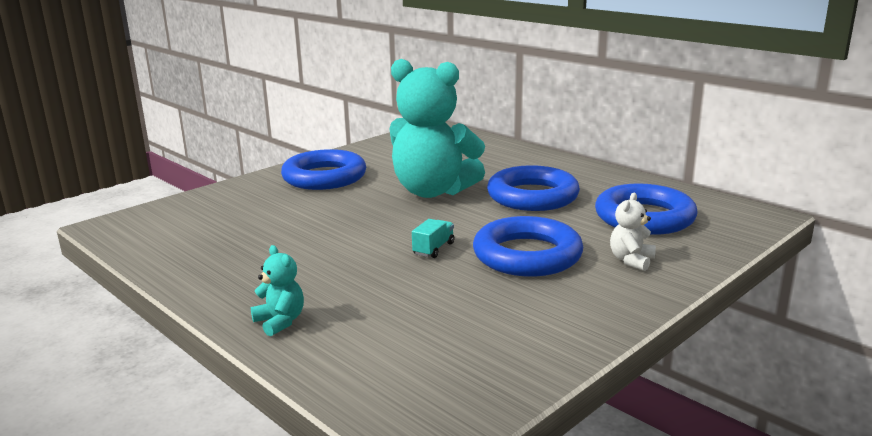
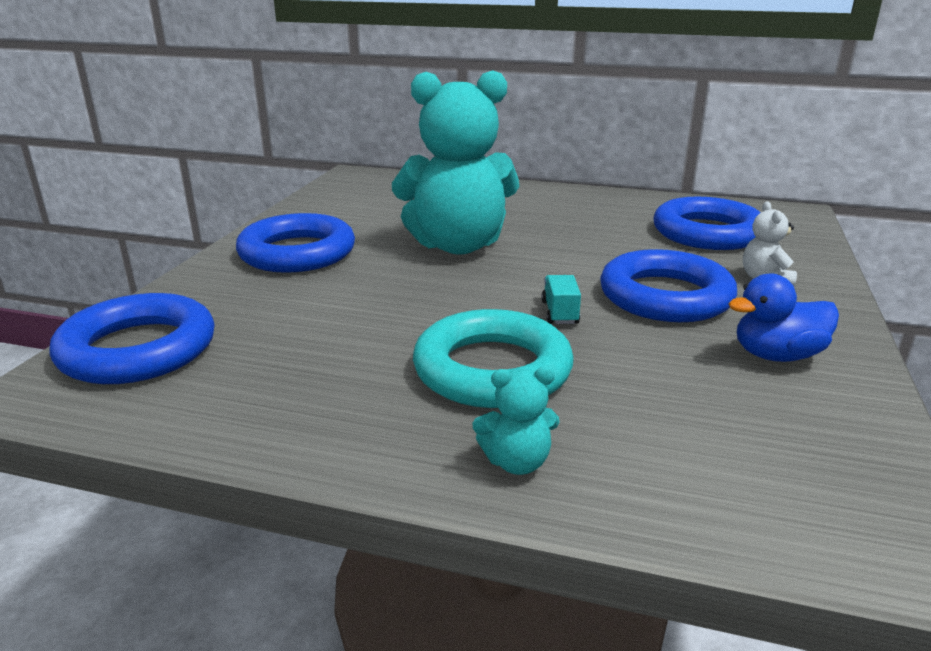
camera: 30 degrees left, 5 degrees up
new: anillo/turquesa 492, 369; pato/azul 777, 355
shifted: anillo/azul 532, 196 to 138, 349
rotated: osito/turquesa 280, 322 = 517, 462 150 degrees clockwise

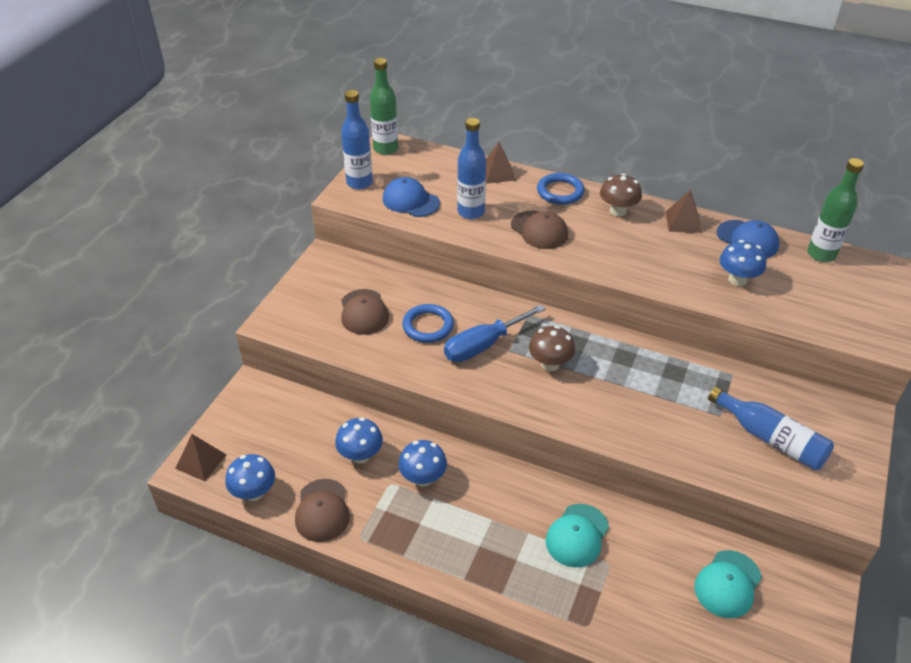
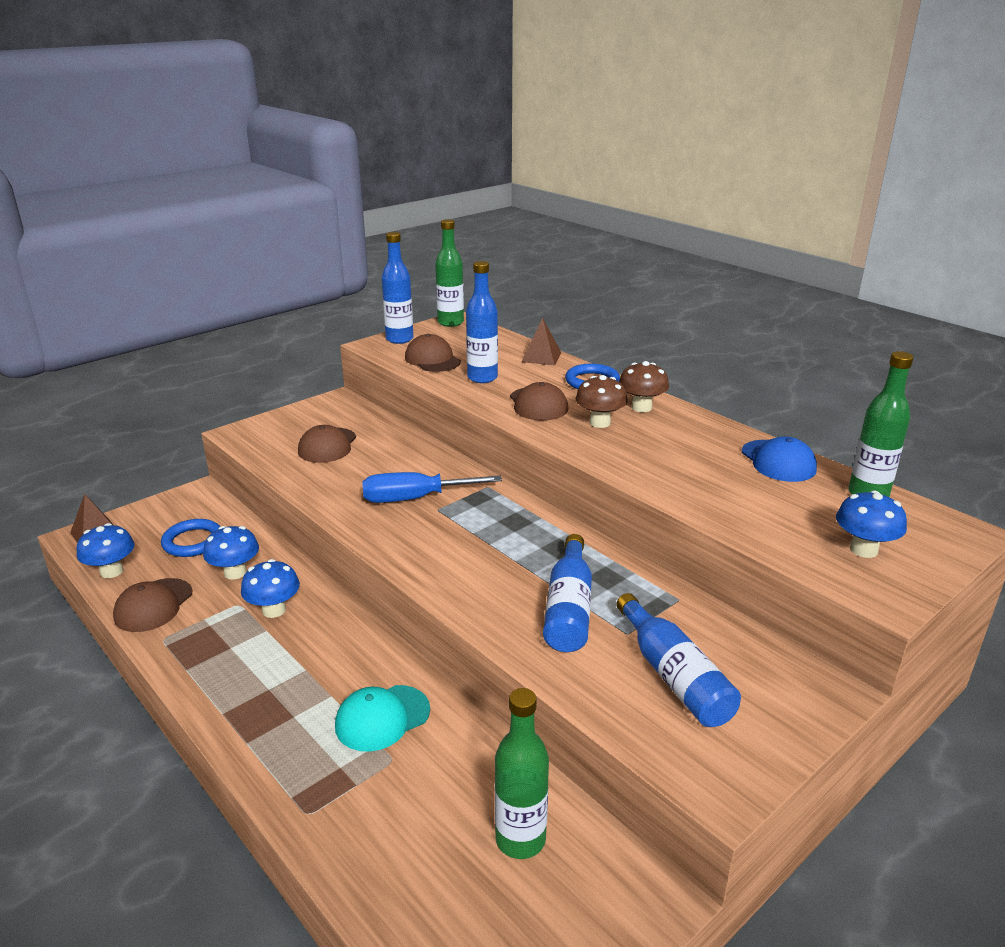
camera: 25 degrees right, 15 degrees down
gone: pirámide/marrón 683, 222
new: botella/azul 568, 608
shifted: anillo/azul 428, 326 to 193, 541; seta/marrón 550, 364 to 600, 423; seta/azul 737, 279 to 863, 549
swapped: gorra/turquesa 727, 584 to botella/verde 520, 839
repainted: gorra/azul 410, 201 to gorra/marrón 432, 359

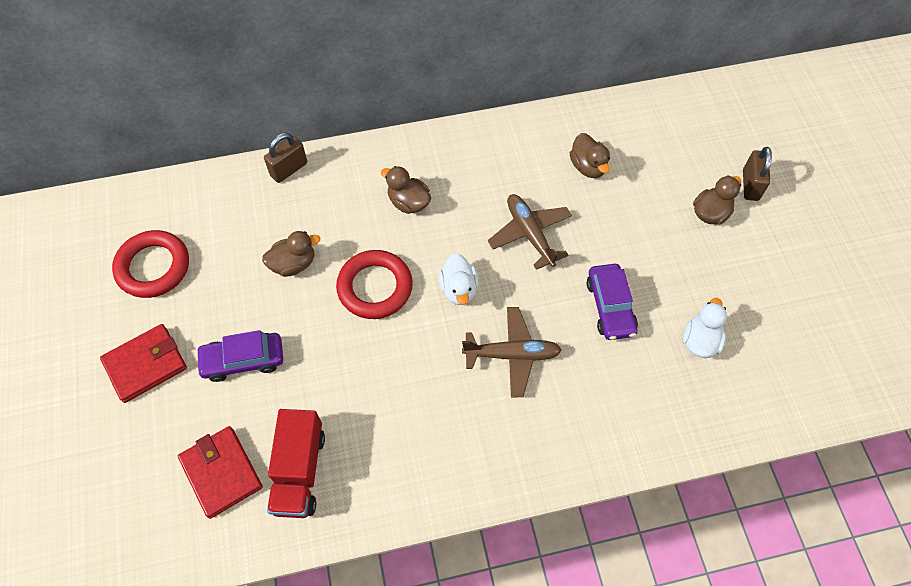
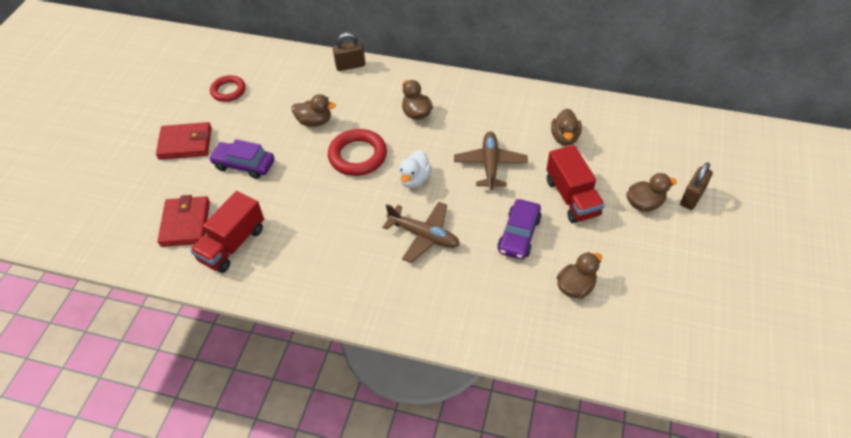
camera: 30 degrees right, 10 degrees down
new: camión/rojo 572, 197
repainted: pato/blanco 700, 341 to pato/marrón 575, 287
scaled: anillo/rojo 153, 267 = 228, 91 x0.65

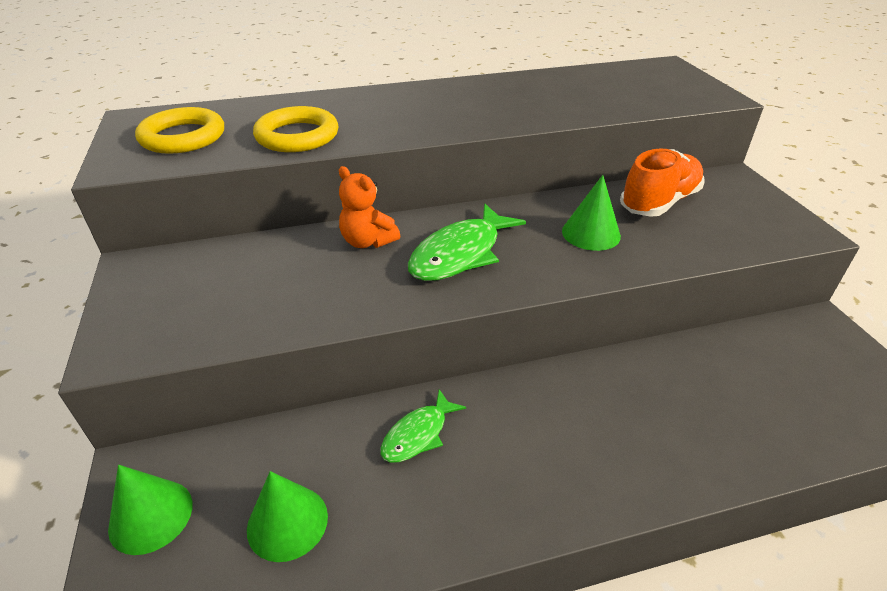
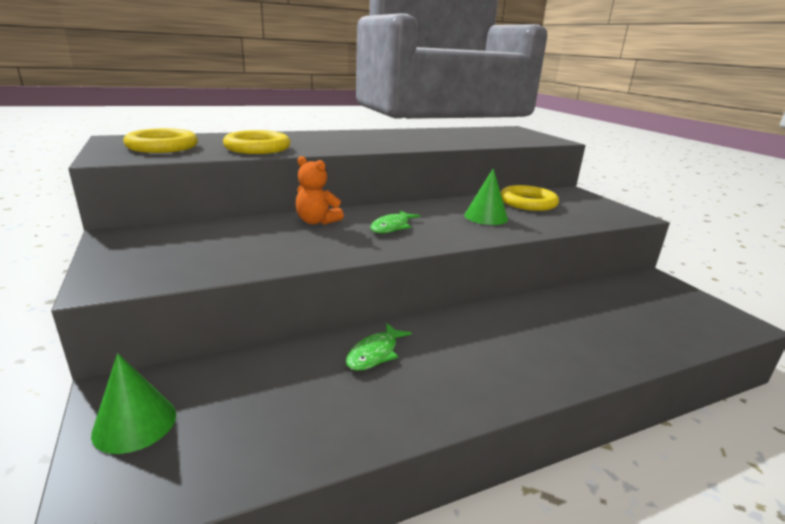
camera: 10 degrees left, 15 degrees down
gone: cono/verde 287, 522
swapped: zapato/naranja 659, 202 to anillo/amarillo 528, 203
scaled: pez/verde 460, 254 = 392, 227 x0.60

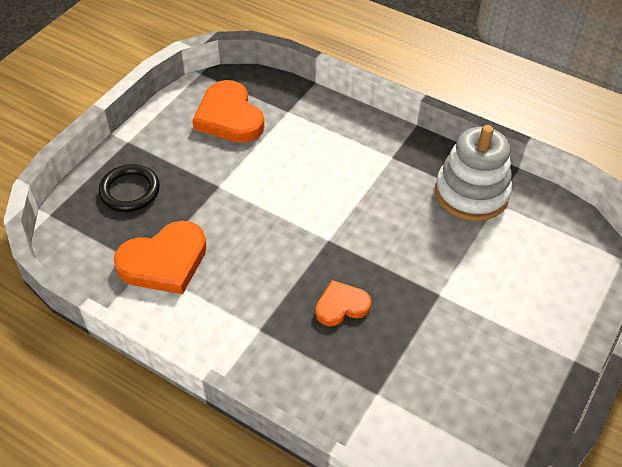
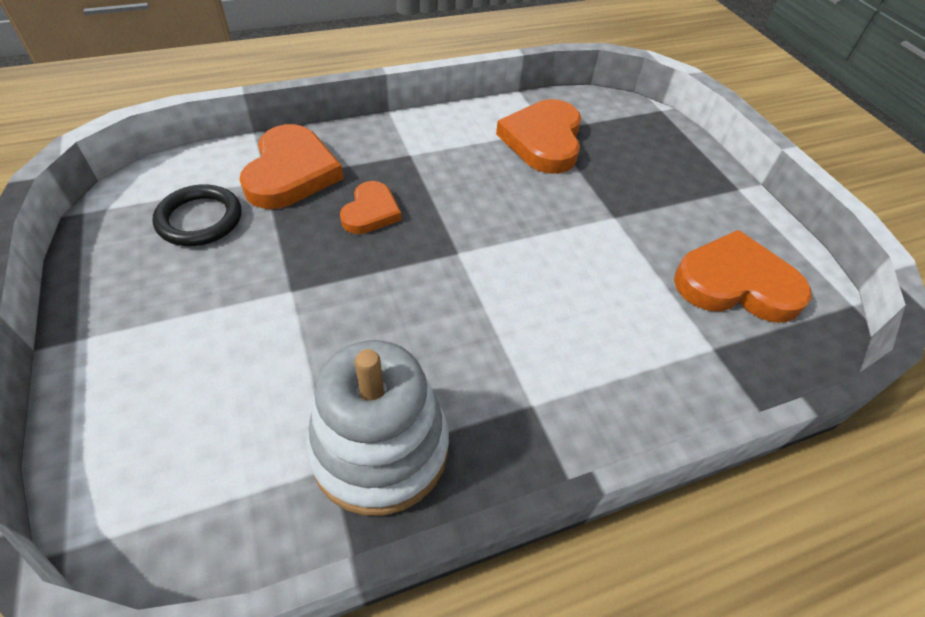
camera: 125 degrees right, 0 degrees up
new: corazón/naranja 291, 173
shifted: anillo/negro 130, 191 to 200, 219

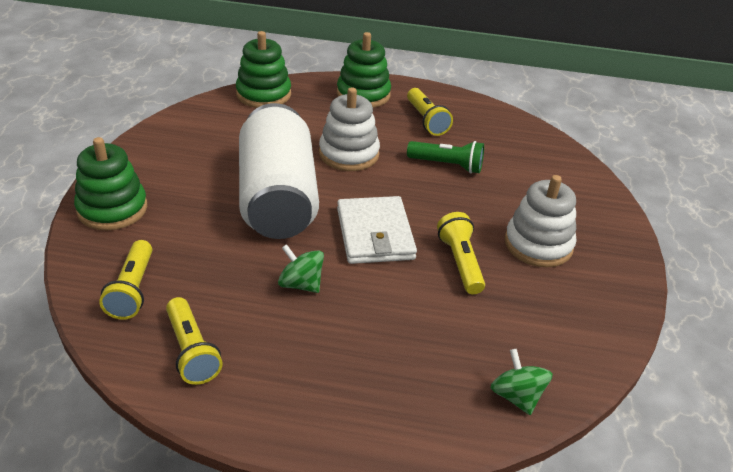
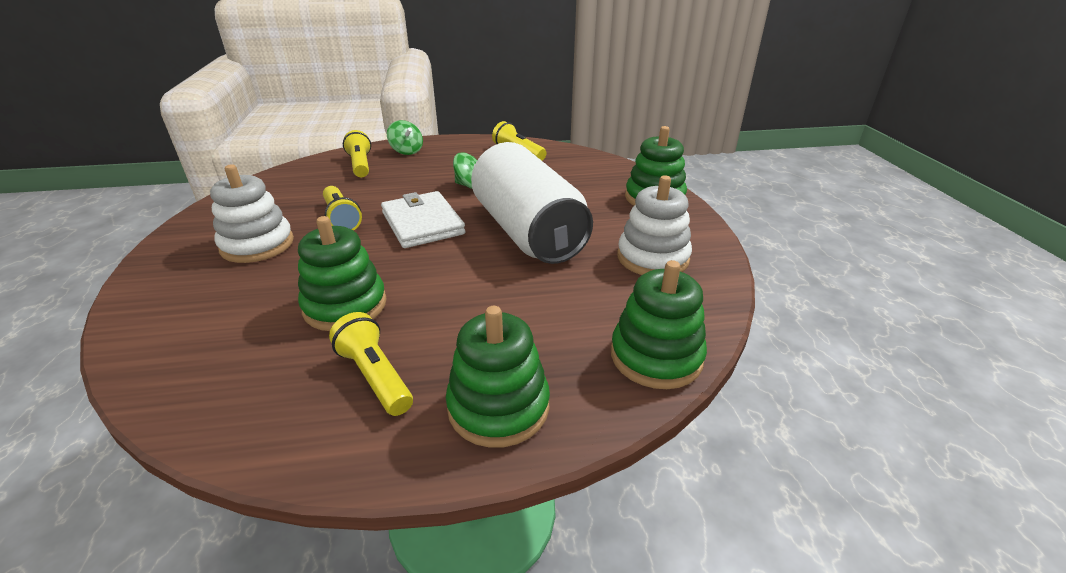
camera: 165 degrees right, 5 degrees down
shifted: lámpara de mano/amarillo 132, 290 to 360, 165; juguete apilable/blanco 349, 154 to 652, 258; peonza/verde 516, 396 to 406, 151
swapped: lámpara de mano/verde 447, 165 to juguete apilable/verde 345, 306

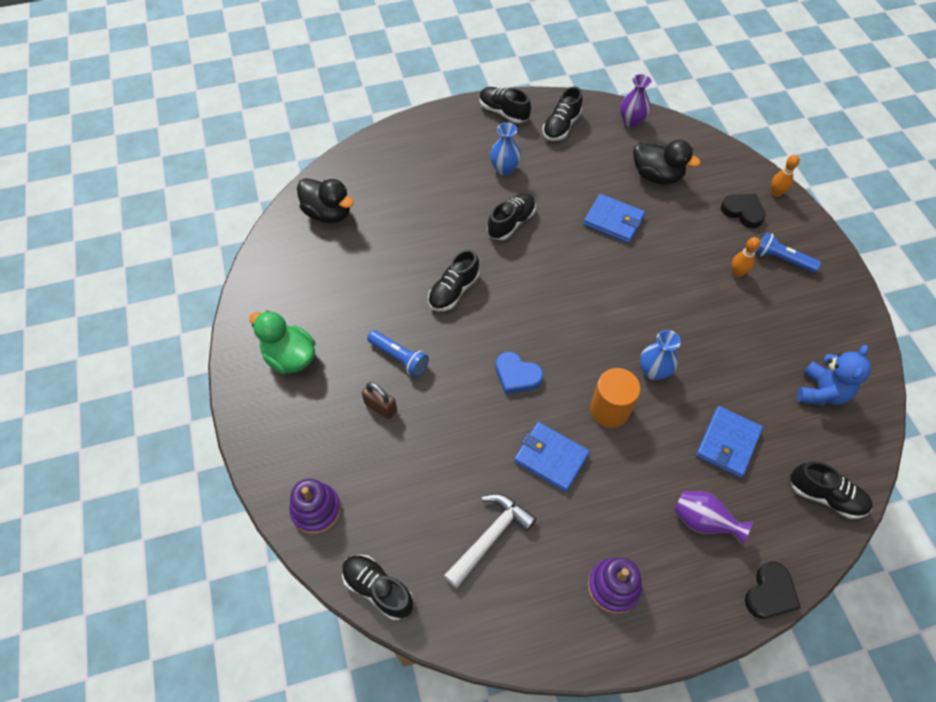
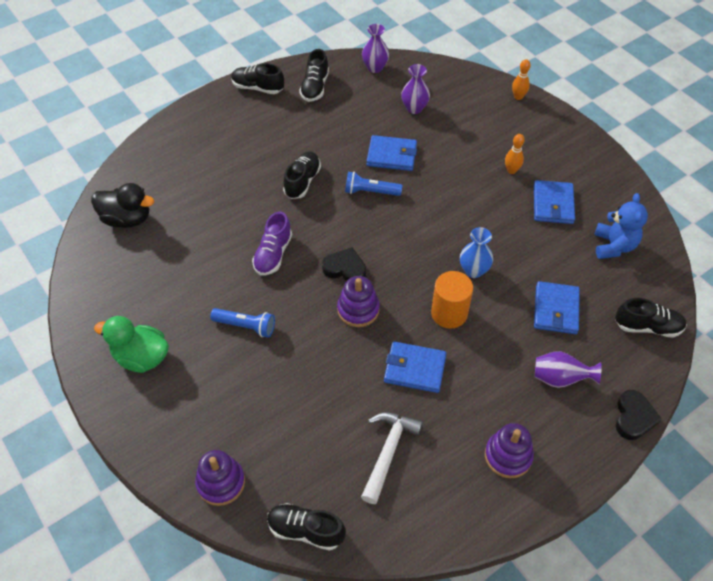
camera: 20 degrees left, 5 degrees down
gone: candado/marrón 380, 407; florero/azul 504, 169
new: cartera/azul 553, 204
shifted: corazón/negro 743, 212 to 345, 268; lámpara de mano/azul 781, 259 to 370, 192
swapped: corazón/azul 516, 375 to juguete apilable/morado 358, 309; pato/negro 656, 176 to florero/morado 414, 108
repainted: zapato/negro 453, 291 to zapato/morado 273, 254

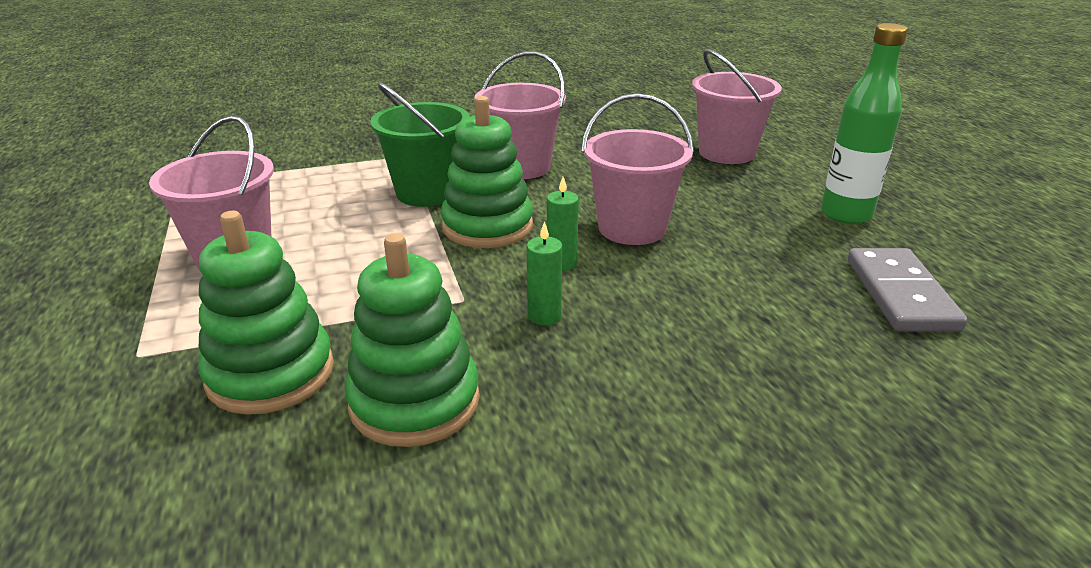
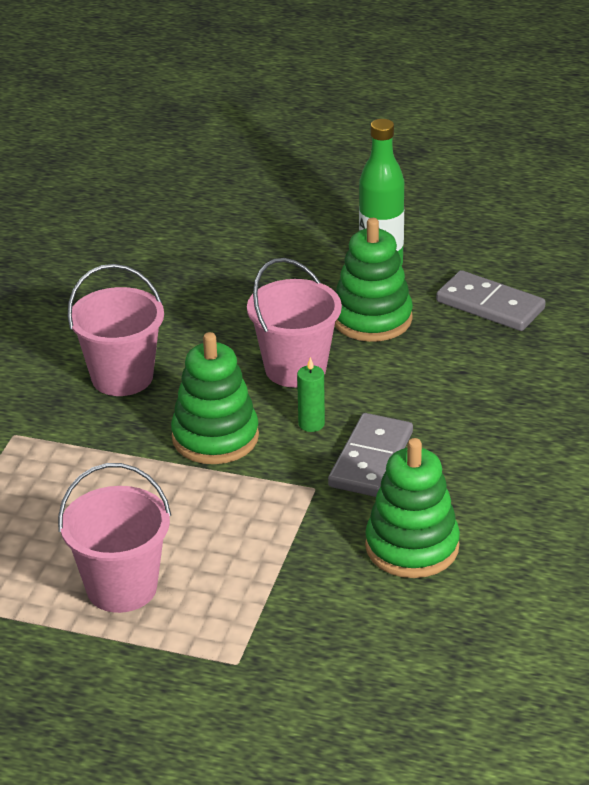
camera: 55 degrees left, 5 degrees up
gone: balde/verde 427, 193; balde/rosa 726, 153
shifted: juguete apilable/verde 271, 373 to 372, 319
swapped: vela/verde 544, 316 to ficha de dominó/gris 370, 459

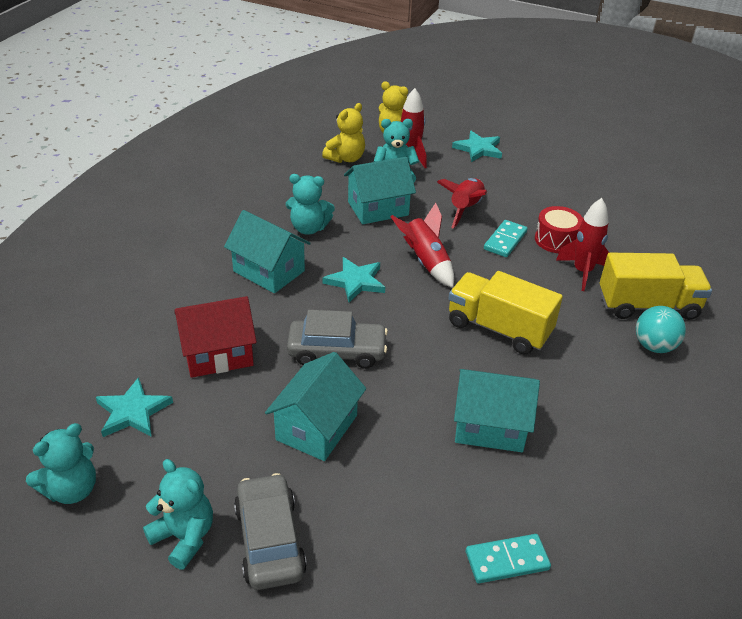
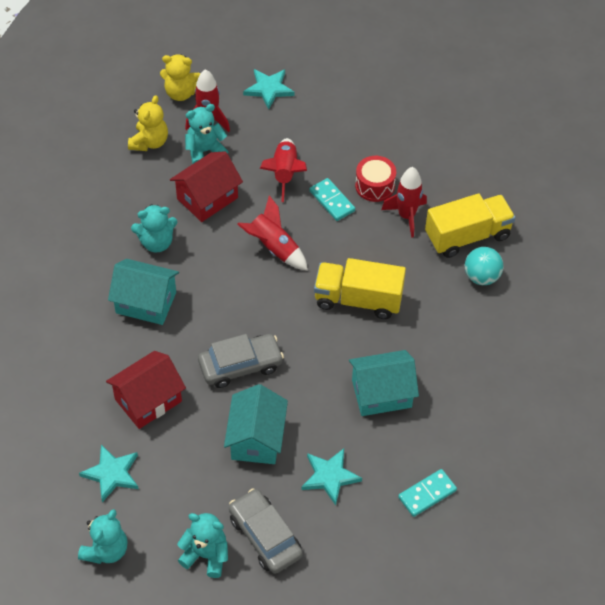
camera: 20 degrees left, 15 degrees up
shifted: estrella/turquesa 355, 281 to 329, 476
repainted: casa/turquesa 378, 208 to casa/rojo 207, 198
rotated: ficha de dominó/turquesa 505, 240 = 332, 201 45 degrees counterclockwise

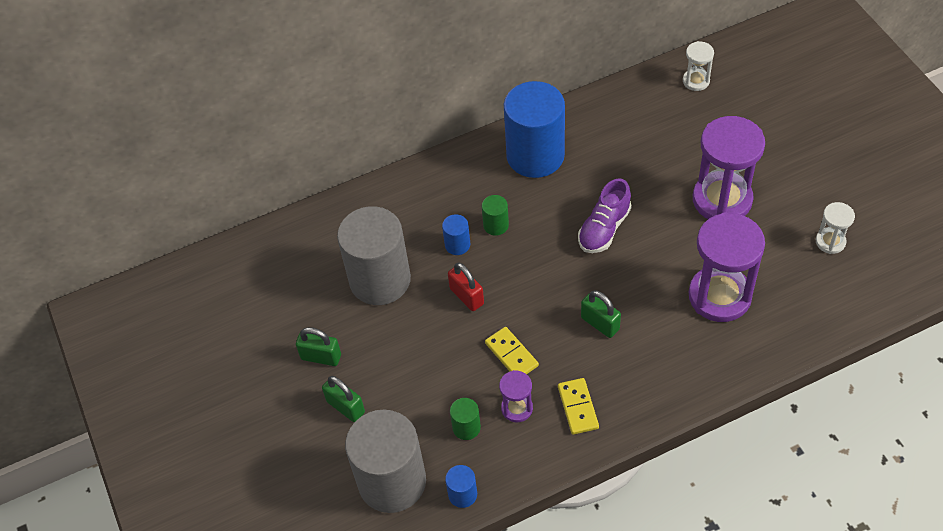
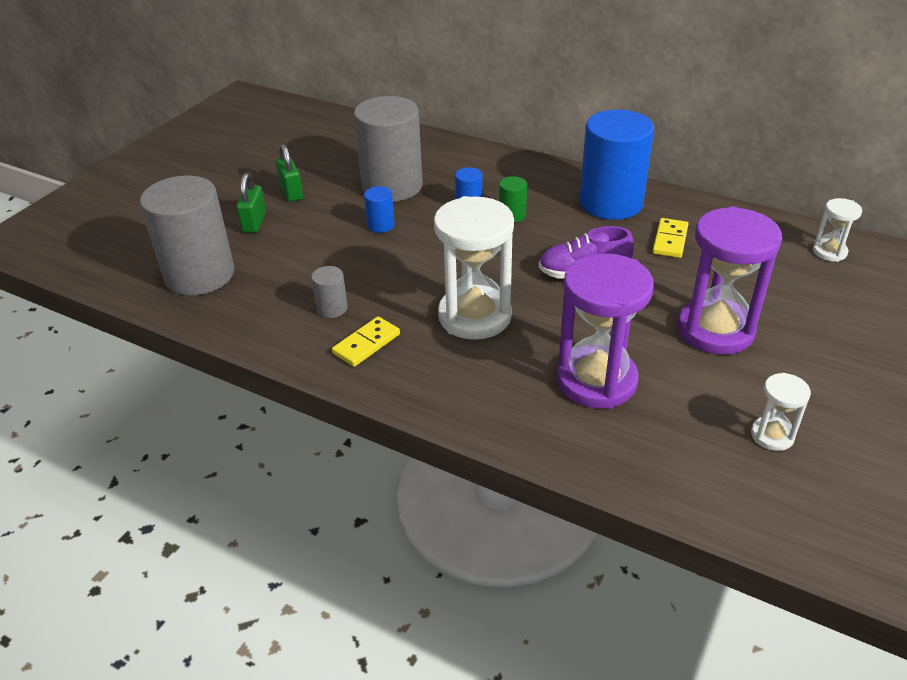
camera: 50 degrees right, 15 degrees down
gone: candado/rojo 466, 296; cilindro/verde 466, 427
shifted: cilindro/azul 462, 494 to 381, 225; ficha de dominó/amarillo 511, 354 to 670, 240
swapped: reloj de arena/morado 517, 408 to cilindro/gris 332, 308; candado/verde 600, 323 to reloj de arena/blanco 474, 316

